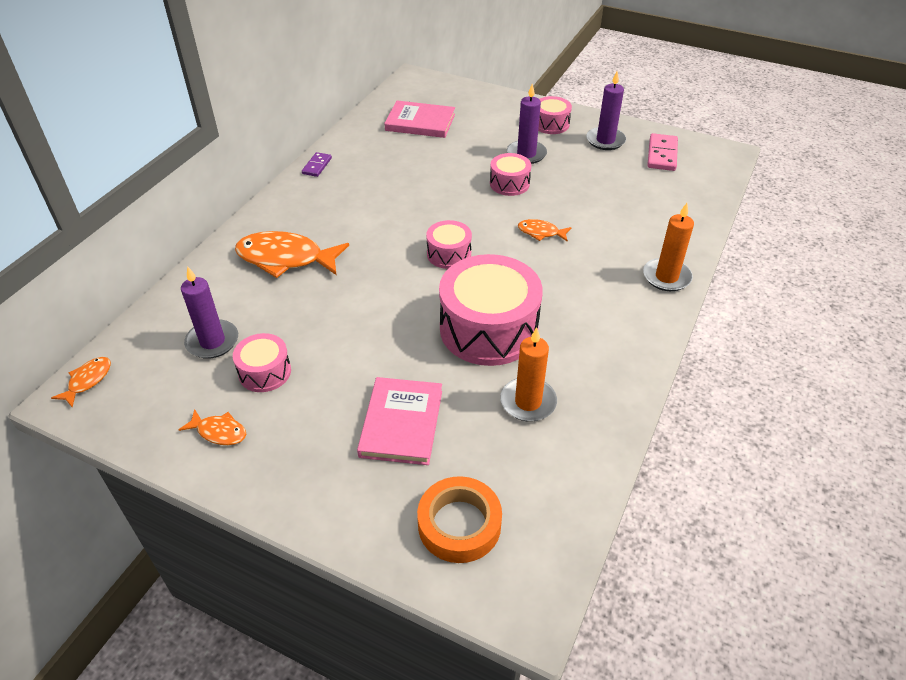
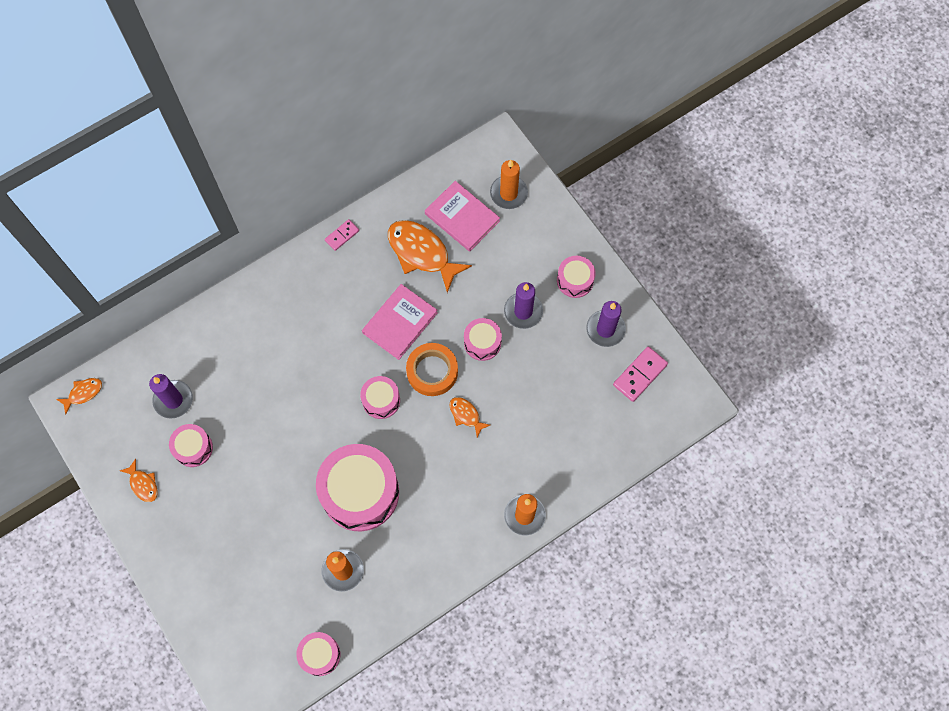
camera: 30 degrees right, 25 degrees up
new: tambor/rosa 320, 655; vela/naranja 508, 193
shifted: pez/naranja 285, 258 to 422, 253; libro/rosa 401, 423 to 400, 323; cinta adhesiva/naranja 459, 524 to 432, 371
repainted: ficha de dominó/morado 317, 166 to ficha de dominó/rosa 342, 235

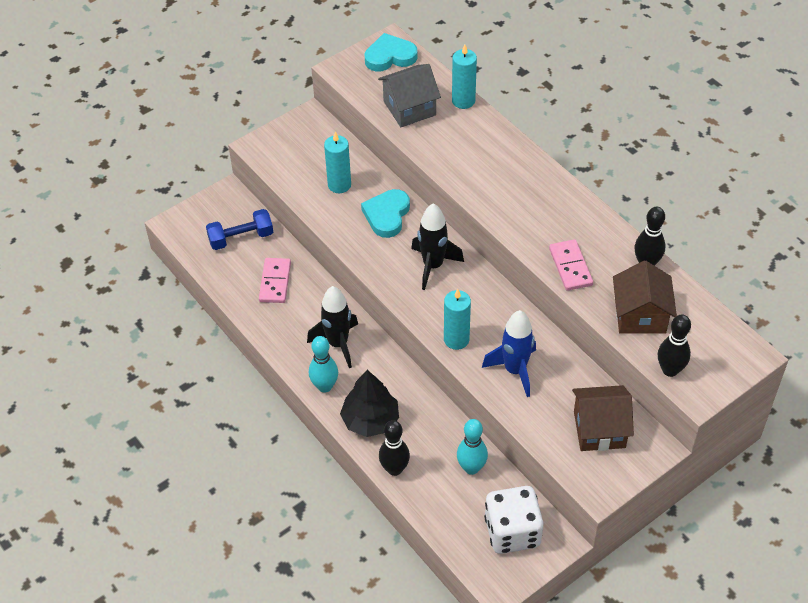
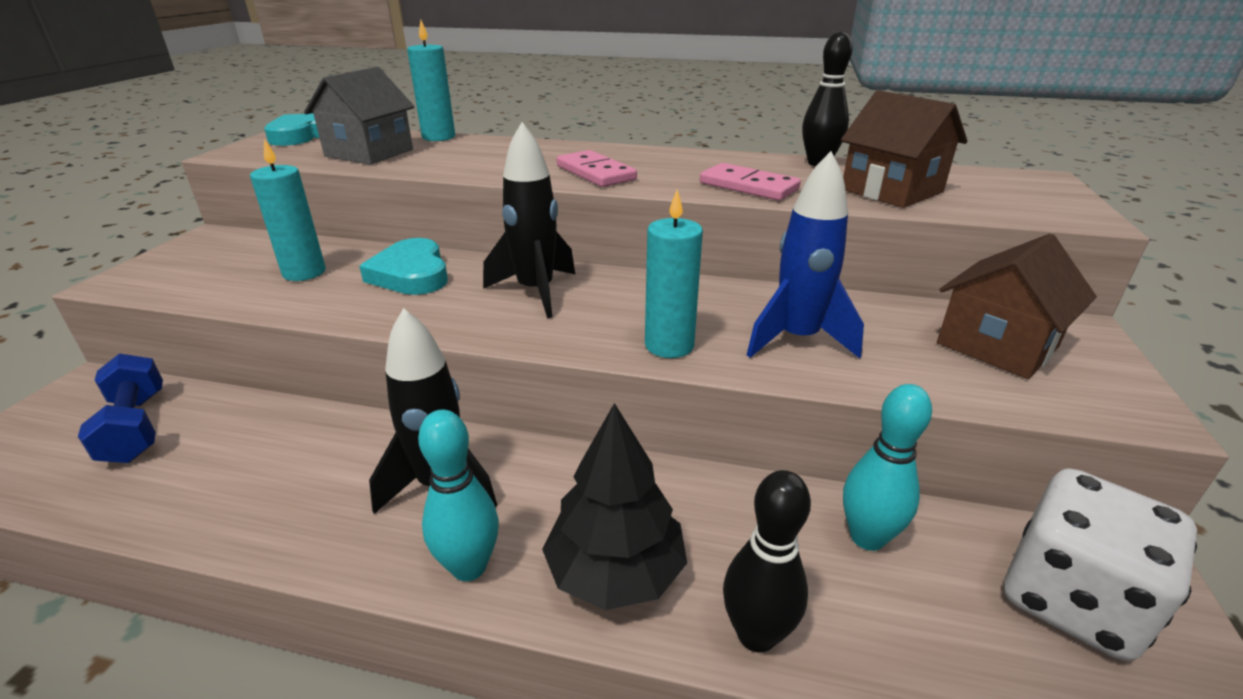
camera: 40 degrees left, 20 degrees down
gone: bolo/negro 670, 370
shifted: ficha de dominó/rosa 275, 282 to 595, 173
rotated: mancuerna/azul 241, 238 = 136, 427 60 degrees counterclockwise

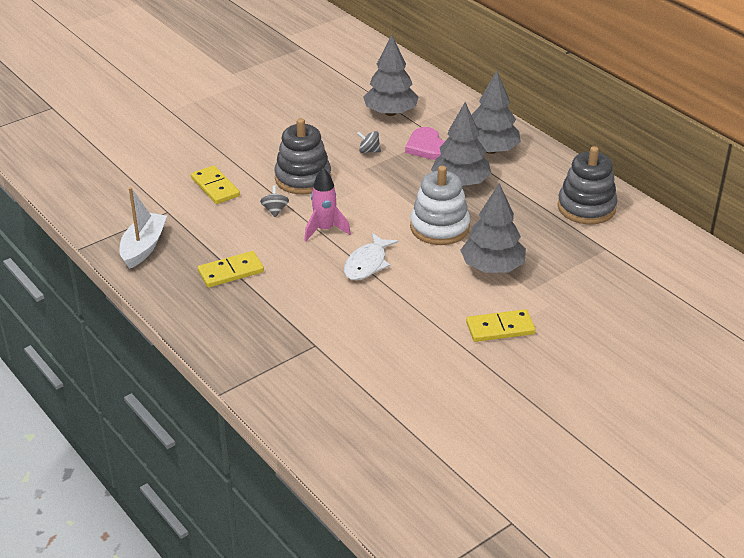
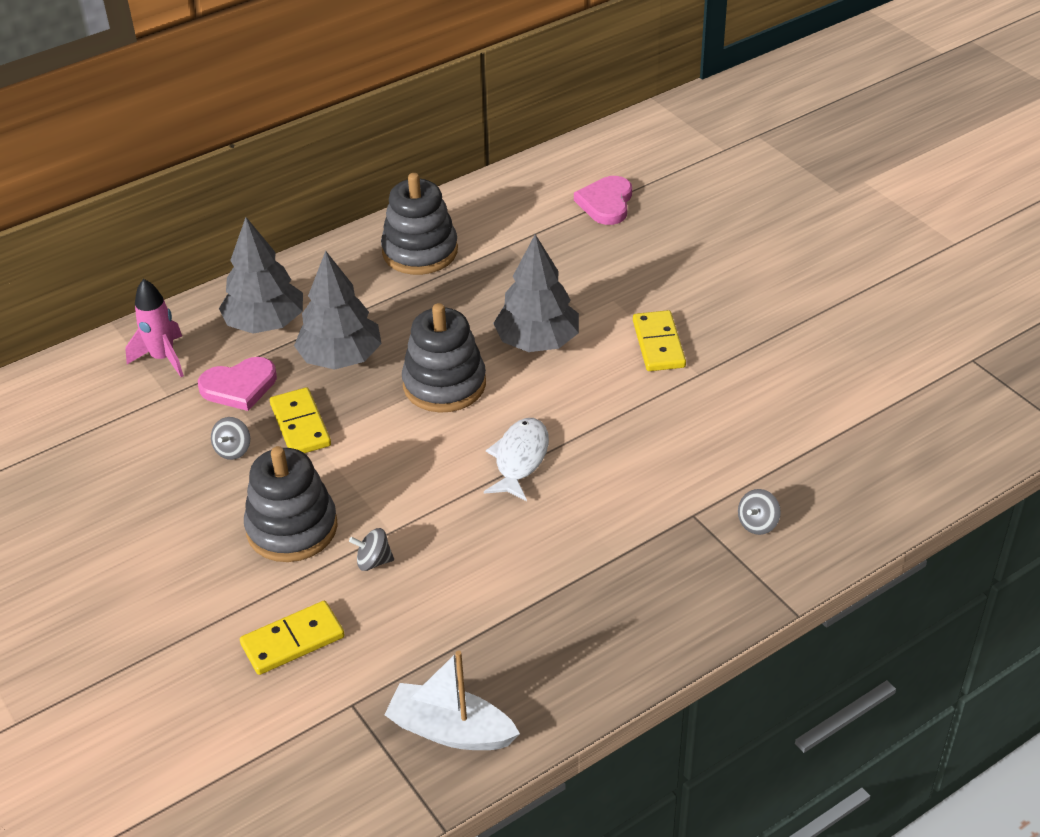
camera: 85 degrees left, 5 degrees up
gone: árbol/gris 390, 113
new: corazón/rosa 606, 203; peonza/gris 757, 523
shifted: ficha de dominó/amarillo 231, 272 to 300, 425; cohete/rosa 325, 230 to 163, 358
repainted: juguete apilable/blanco 439, 227 to juguete apilable/gris 444, 384
rotated: pez/blanco 367, 264 = 520, 459 105 degrees counterclockwise

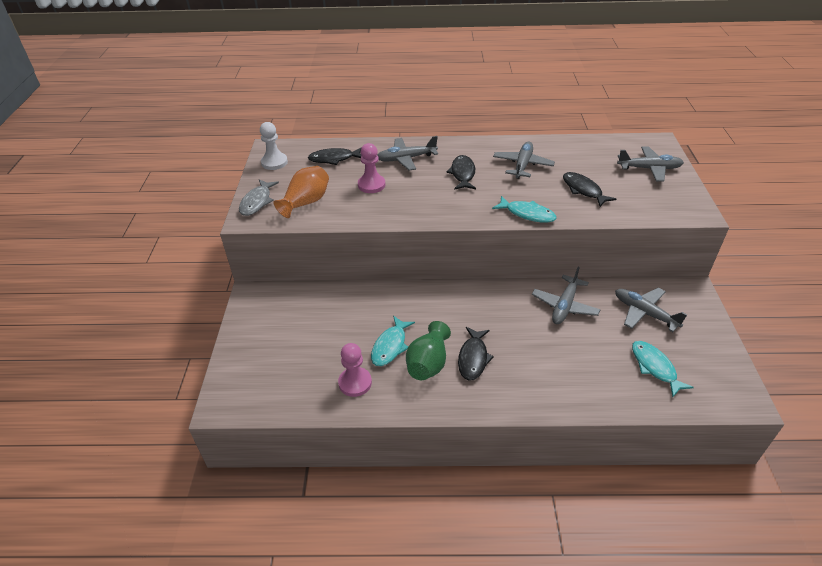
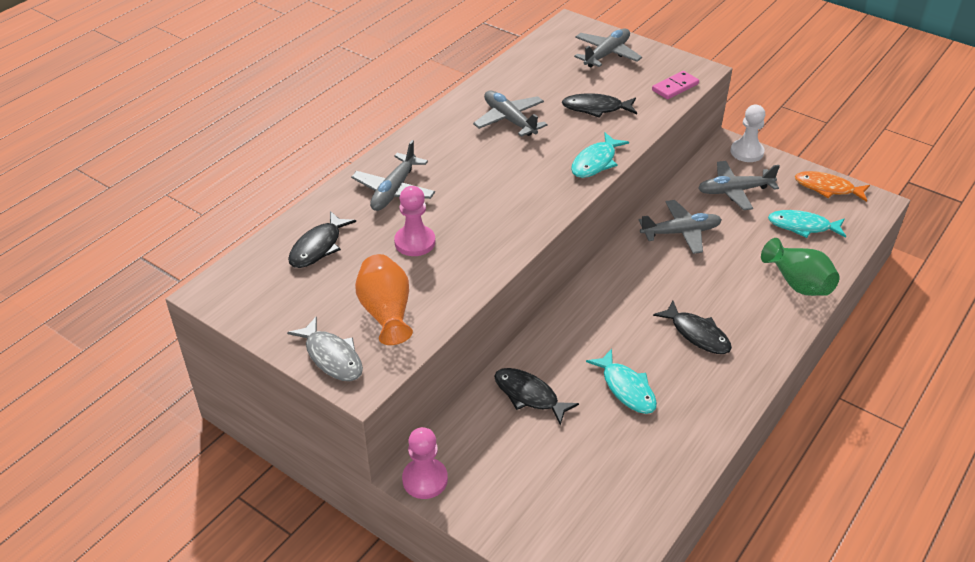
camera: 55 degrees left, 0 degrees up
new: ficha de dominó/rosa 675, 87; pez/naranja 827, 188
shifted: peón/blanco 274, 162 to 746, 152; peón/rosa 355, 383 to 425, 479; florero/verde 428, 363 to 797, 283; pez/negro 462, 174 to 529, 395
rotated: pez/turquesa 527, 214 = 595, 162 150 degrees clockwise; avión/gris 564, 306 = 681, 232 75 degrees counterclockwise

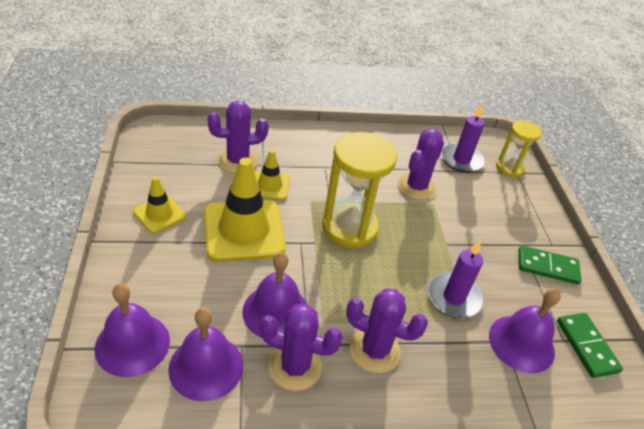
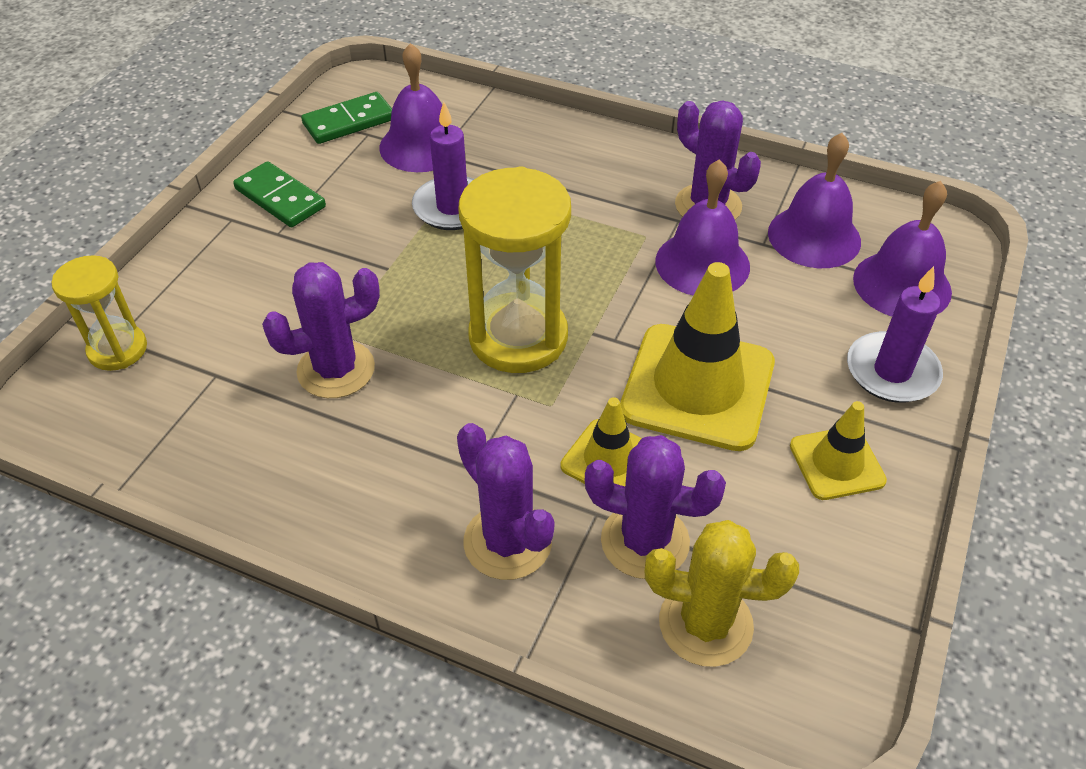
camera: 145 degrees left, 5 degrees up
new: cactus/amarillo 705, 624
shifted: cactus/morado 374, 350 to 507, 542; vela/morado 461, 160 to 892, 371
rotated: ficha de dominó/verde 586, 346 = 349, 121 45 degrees clockwise

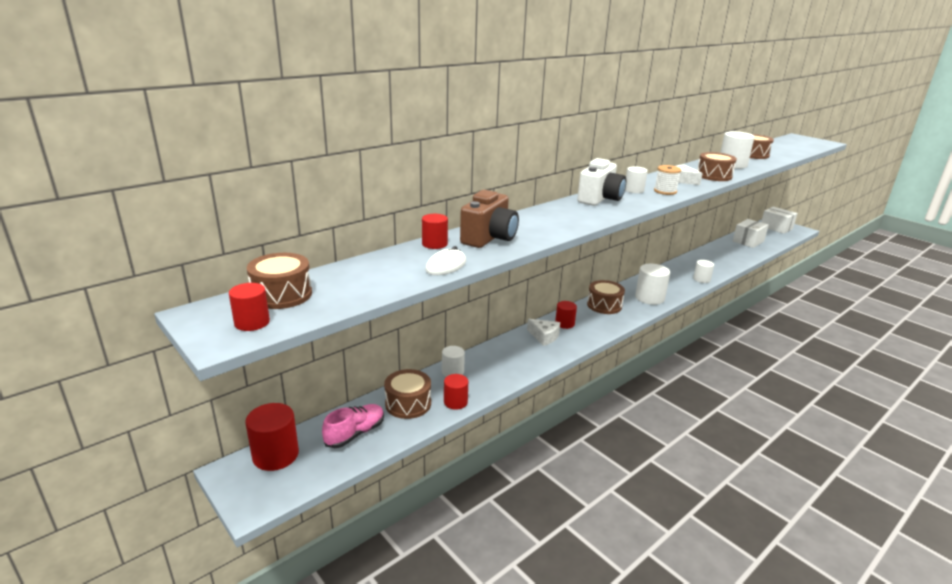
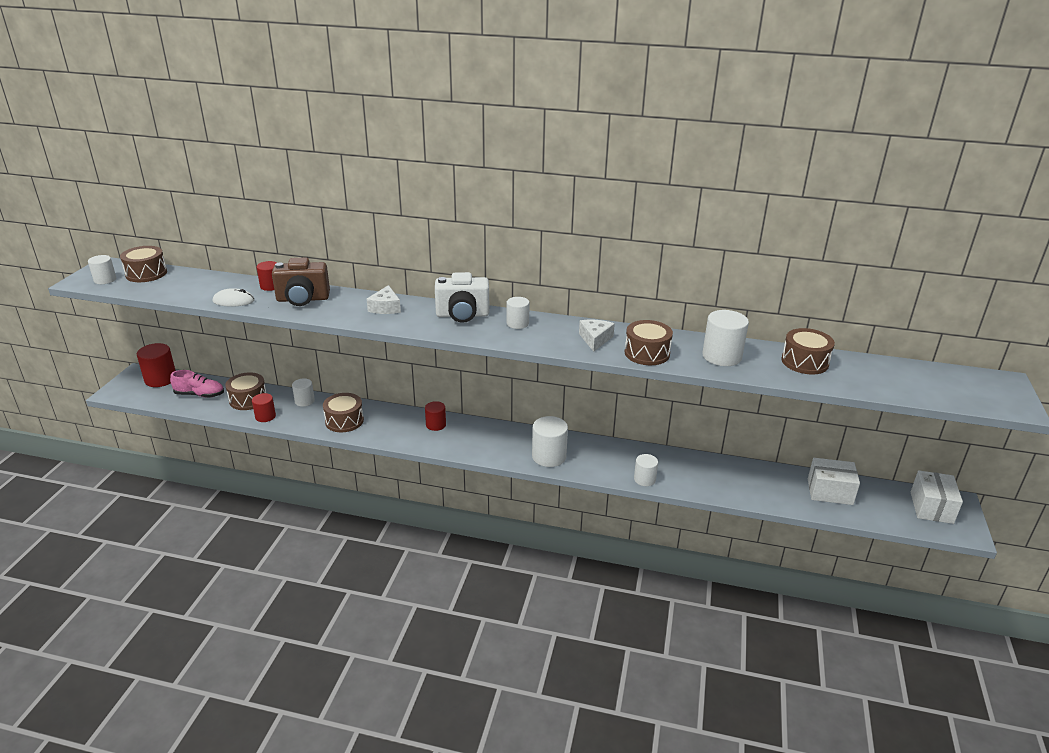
camera: 55 degrees right, 5 degrees up
gone: carrete/blanco 665, 191
shifted: queso/blanco 544, 336 to 385, 307; tambor/marrón 604, 305 to 344, 421
repainted: cilindro/rojo 252, 322 to cilindro/blanco 105, 280

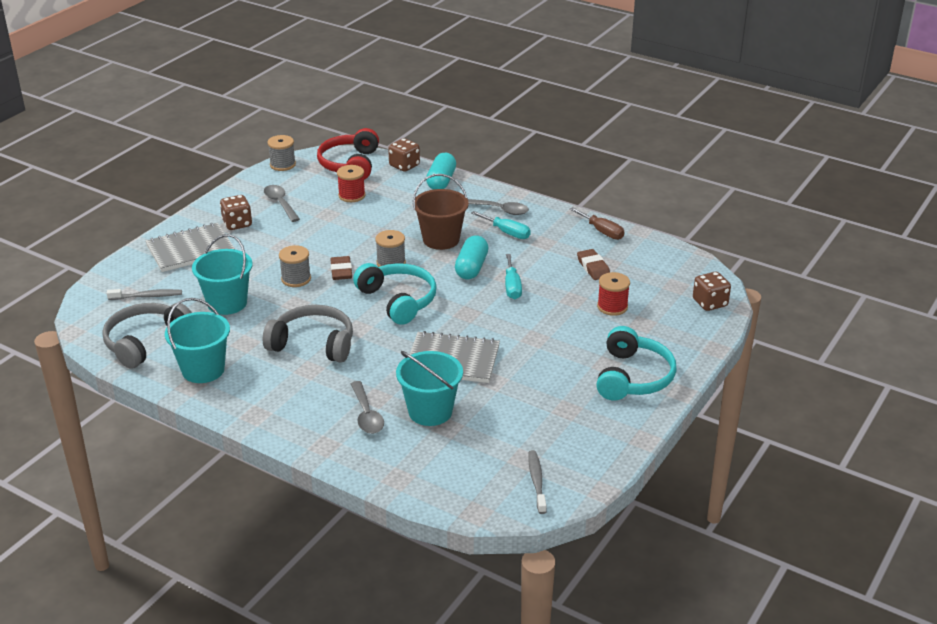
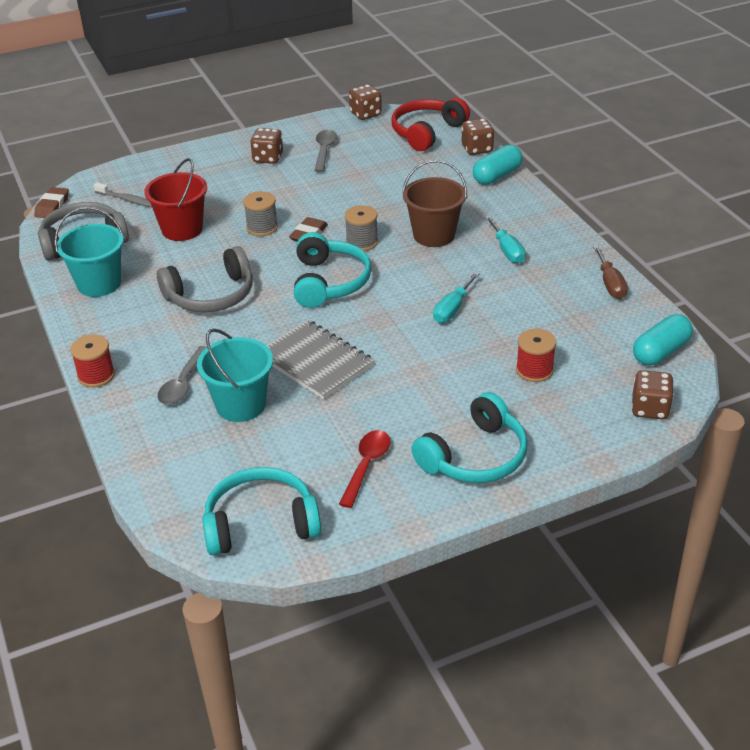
camera: 35 degrees right, 5 degrees up
gone: cuaderno/gris 190, 250; cuchara/gris 499, 210
new: cuchara/rojo 366, 466
shifted: carrete/rojo 351, 195 to 96, 375; cápsula/turquesa 471, 267 to 660, 351; goma de borrar/marrón 593, 267 to 52, 206
swapped: carrete/gris 282, 165 to dado/marrón 365, 114; cepillo de dientes/gris 537, 481 to auriculares/turquesa 260, 523
repainted: balde/turquesa 227, 303 to balde/rojo 182, 229
rotated: auriculares/gris 313, 344 = 211, 295 105 degrees clockwise

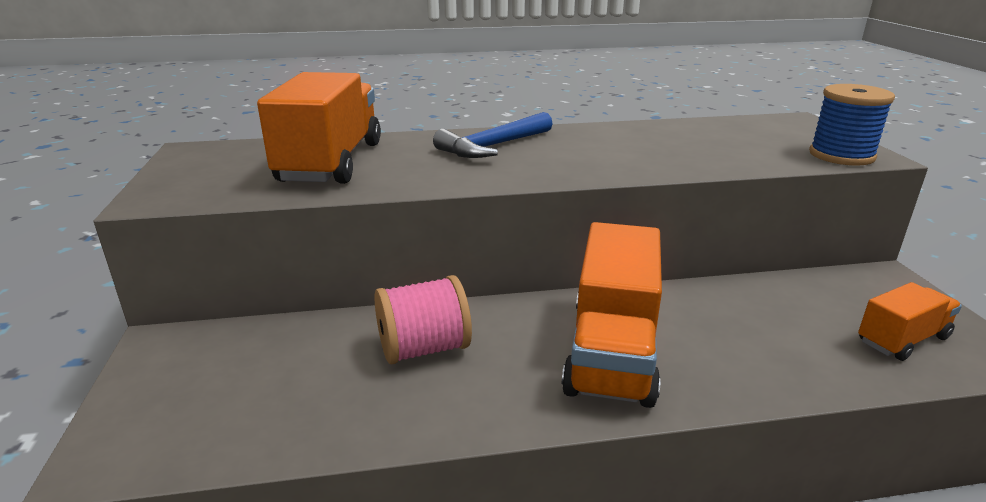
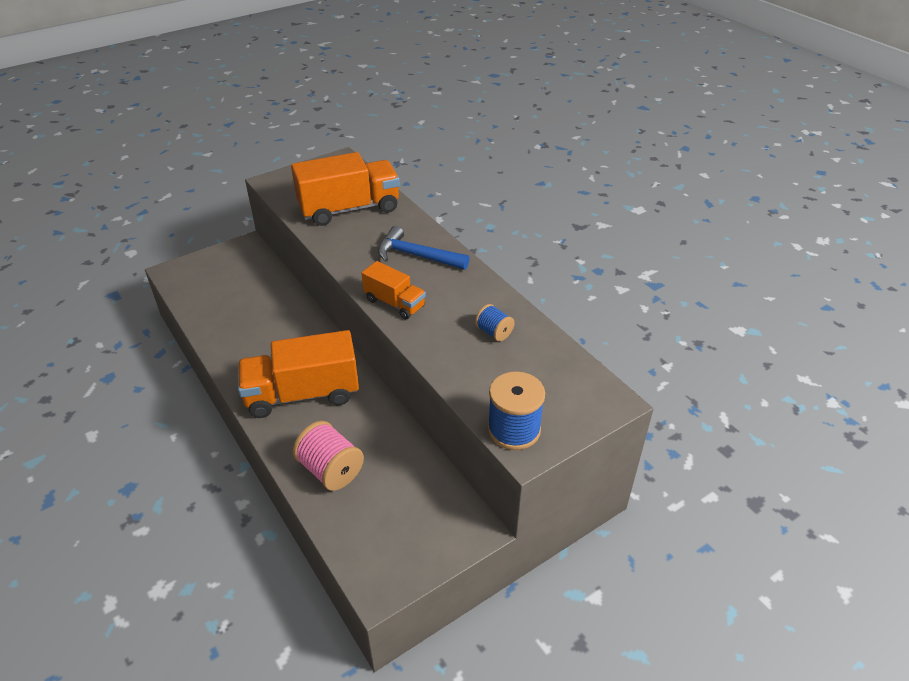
camera: 65 degrees right, 15 degrees up
new: carrete/azul 494, 332
shifted: carrete/rosa 424, 349 to 331, 470; camión/naranja 902, 339 to 394, 303

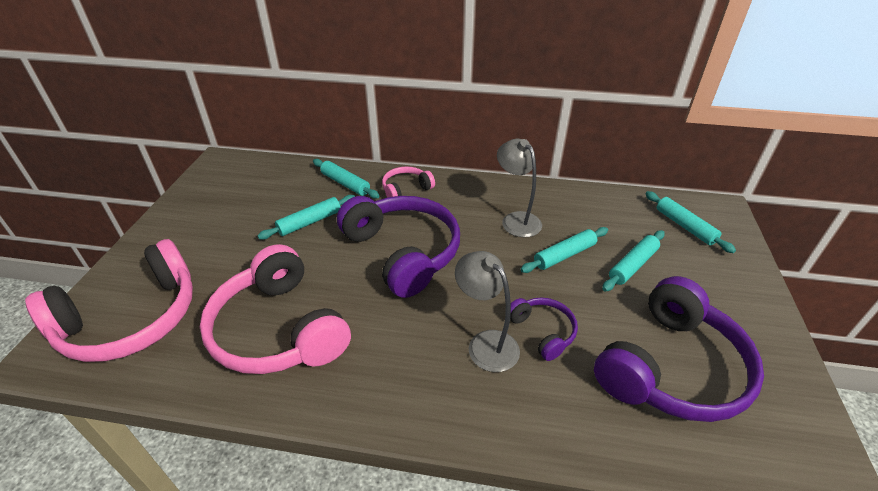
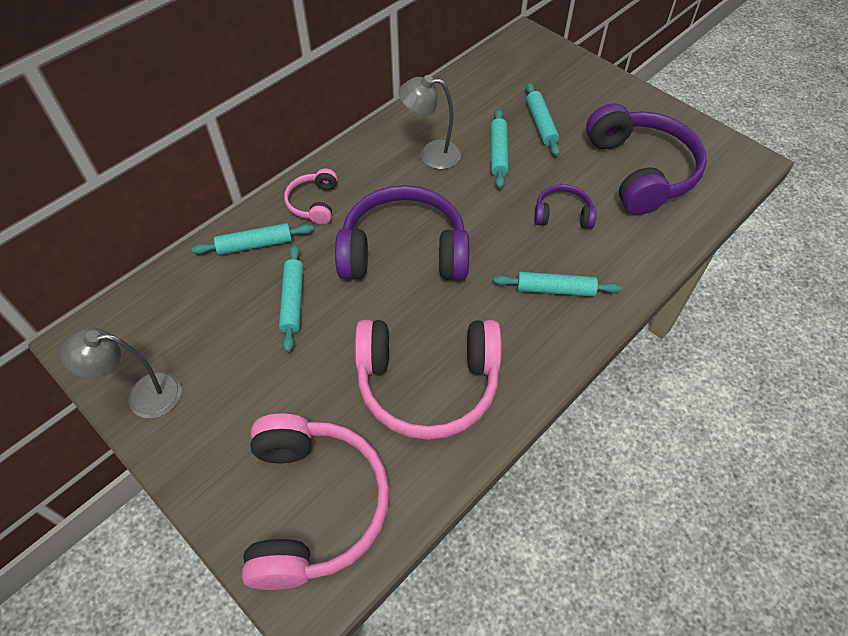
camera: 55 degrees left, 15 degrees up
shifted: lámpara/gris 486, 343 to 143, 395; rodillo/turquesa 684, 226 to 555, 289

